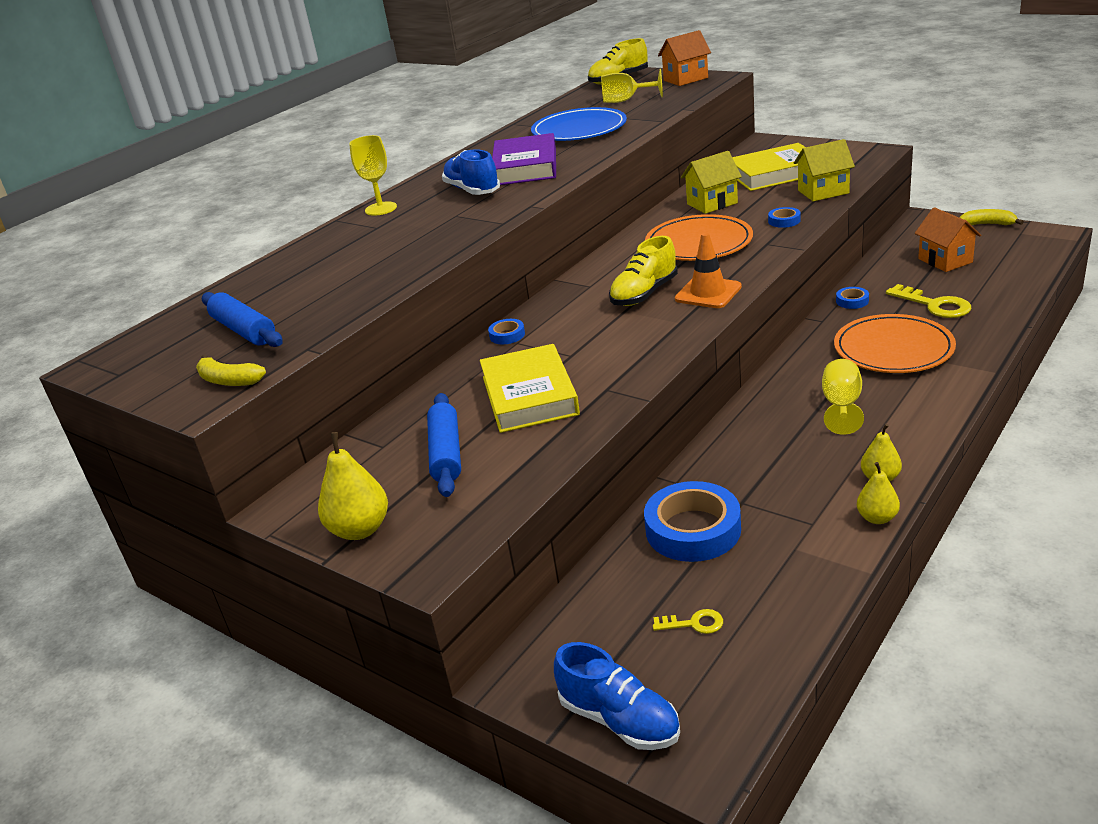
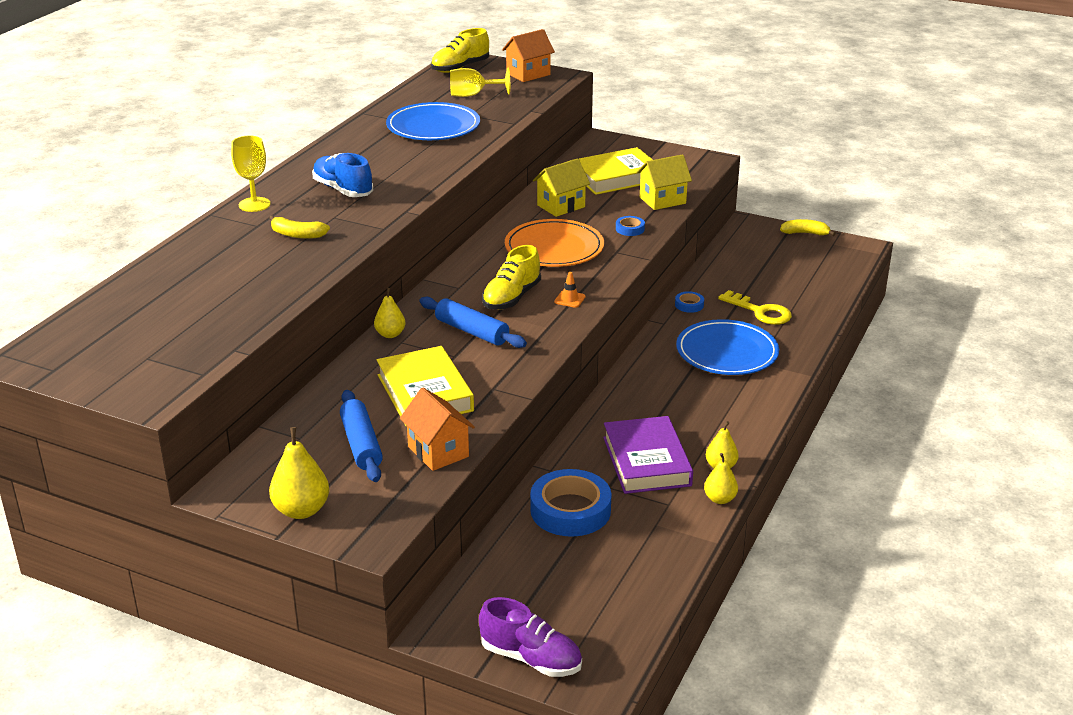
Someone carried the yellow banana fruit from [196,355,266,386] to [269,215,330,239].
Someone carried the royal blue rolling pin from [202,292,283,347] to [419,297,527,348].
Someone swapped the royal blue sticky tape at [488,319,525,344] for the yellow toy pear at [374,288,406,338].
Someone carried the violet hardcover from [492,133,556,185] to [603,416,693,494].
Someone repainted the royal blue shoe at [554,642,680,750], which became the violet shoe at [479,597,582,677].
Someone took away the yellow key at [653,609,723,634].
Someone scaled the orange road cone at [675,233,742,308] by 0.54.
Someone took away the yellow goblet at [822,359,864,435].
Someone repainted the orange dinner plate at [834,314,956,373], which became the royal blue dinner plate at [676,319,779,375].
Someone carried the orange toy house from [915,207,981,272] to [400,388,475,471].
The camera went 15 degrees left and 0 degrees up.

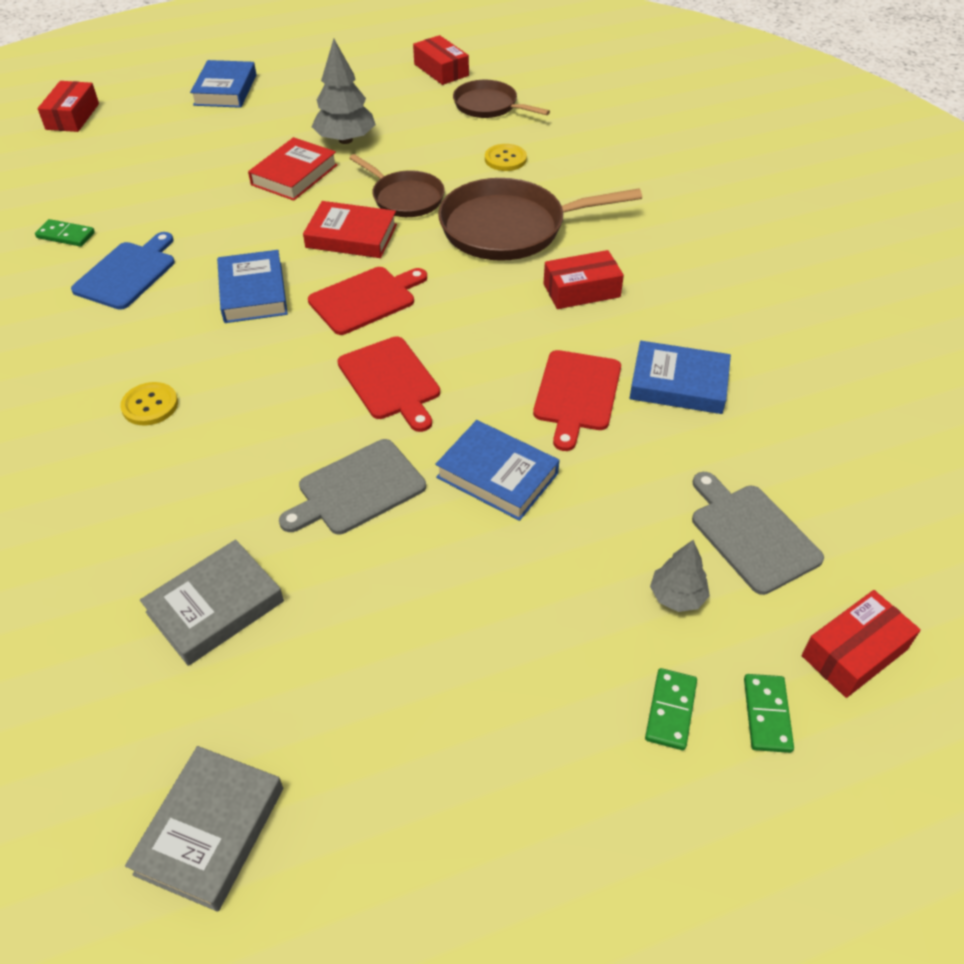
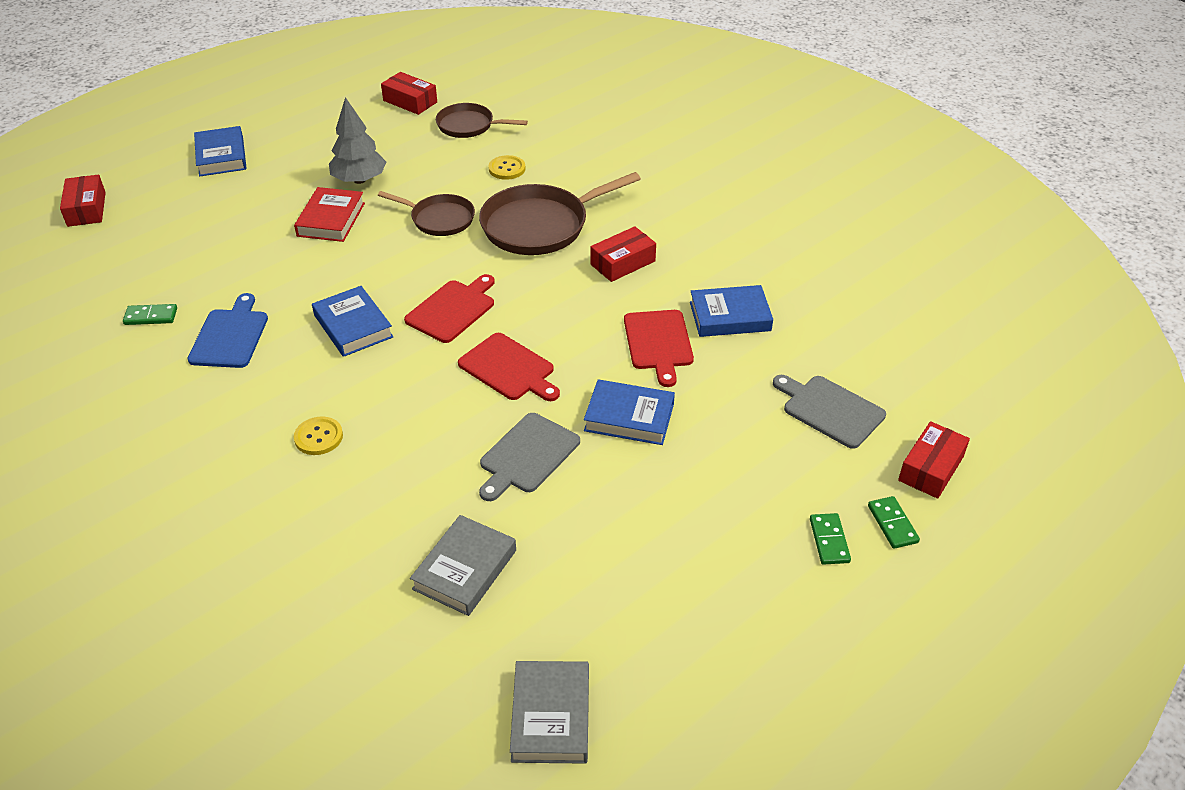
Someone took away the scarlet hardcover at [303,201,397,258].
Someone took away the grey fir tree at [650,540,710,612].
The camera went 20 degrees left and 5 degrees down.

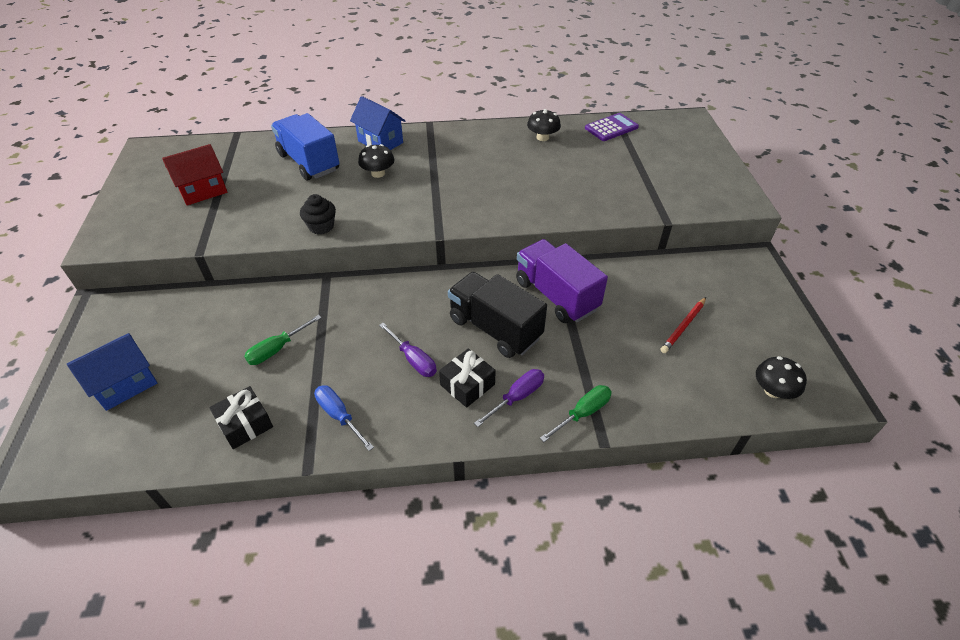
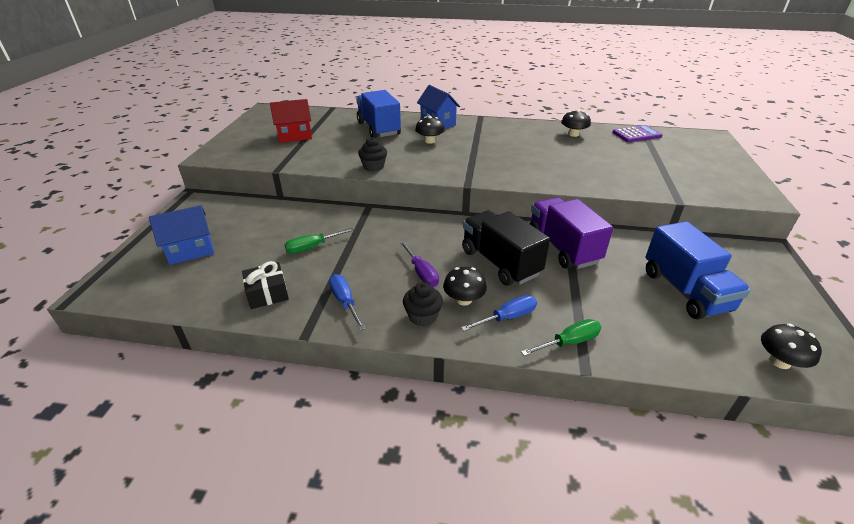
Someone swapped the ebony present at [439,349,496,408] for the ebony toadstool at [443,267,487,306].
Someone repainted the violet hand screwdriver at [474,369,544,427], which became the royal blue hand screwdriver at [461,295,537,331].
Someone swapped the scarlet lead pencil at [660,297,706,353] for the royal blue truck at [645,221,751,319].
Someone put down the ebony cupcake at [403,282,443,327].
The camera went 15 degrees right and 10 degrees down.

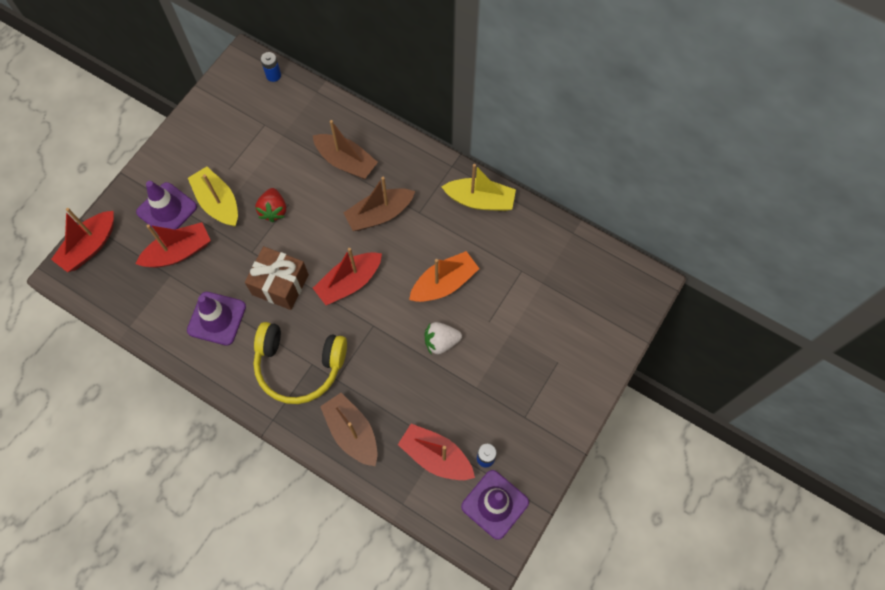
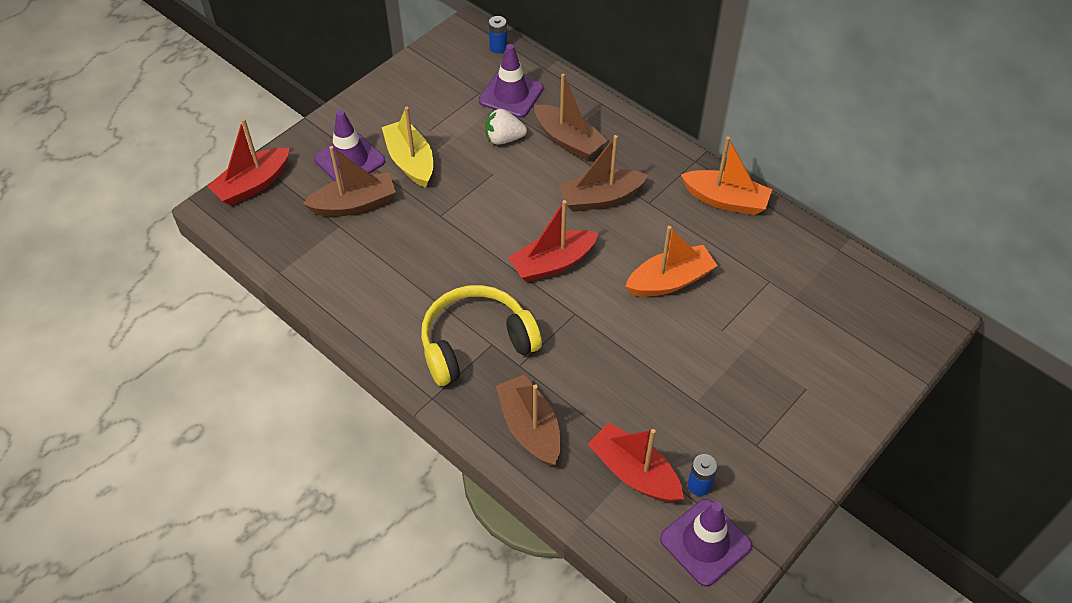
Someone repainted the scarlet boat at [136,222,211,268], which became the dark brown boat at [303,146,396,216].
Someone carried the violet road cone from [187,292,246,346] to [479,44,544,118].
Someone took away the dark brown present at [245,246,309,310].
Someone rotated the yellow headset at [253,322,347,404] by 135 degrees clockwise.
Someone took away the scarlet strawberry at [255,188,286,222].
Someone carried the snow-white strawberry from [425,322,462,355] to [485,108,527,145].
Someone repainted the yellow boat at [442,164,516,211], which became the orange boat at [681,137,772,215].
The camera went 10 degrees right and 15 degrees down.

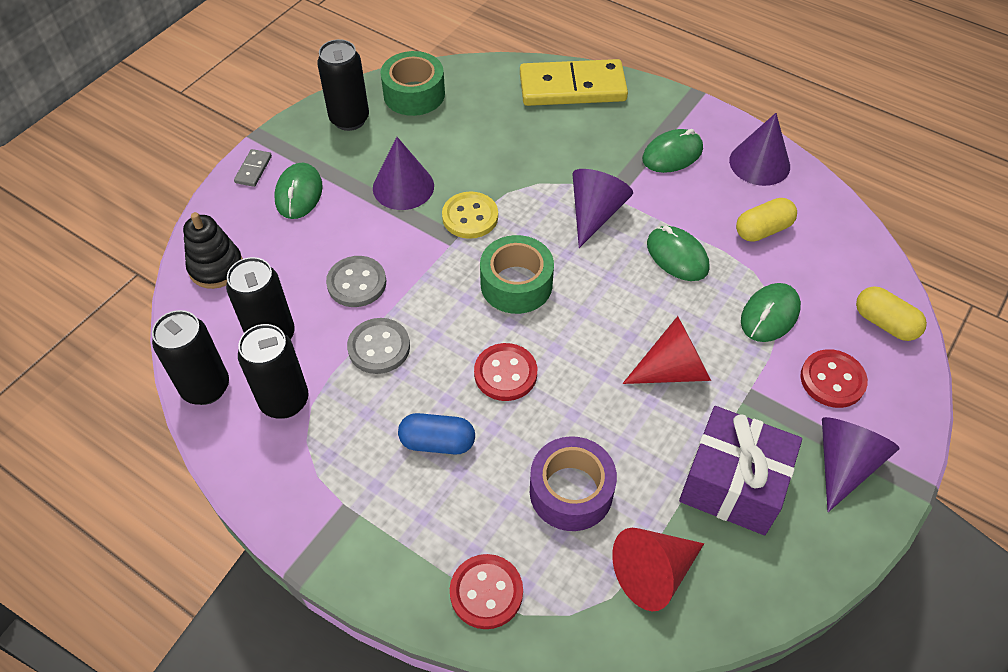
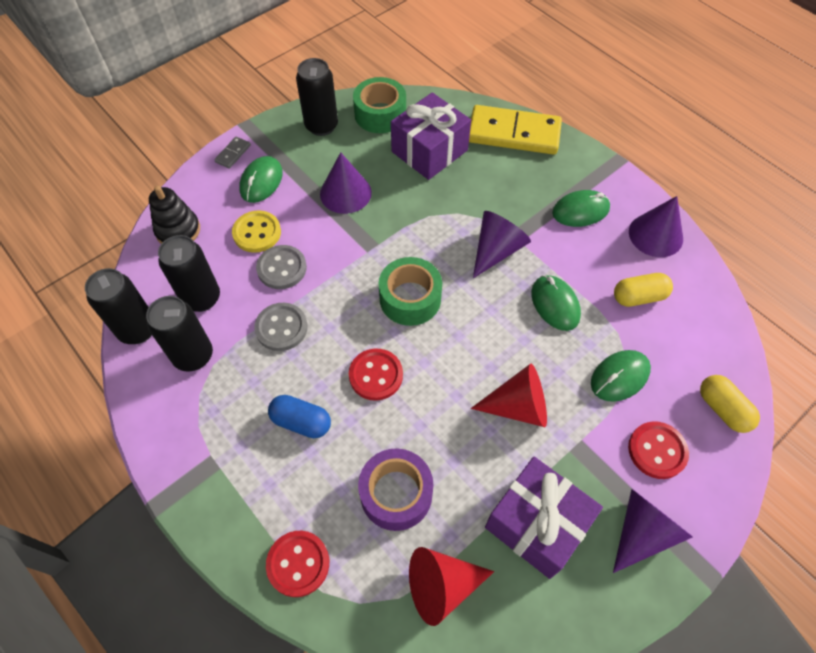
Someone carried the yellow button from [442,191,498,239] to [232,210,281,253].
Someone put down the violet present at [391,92,471,180].
The camera went 15 degrees right and 5 degrees up.

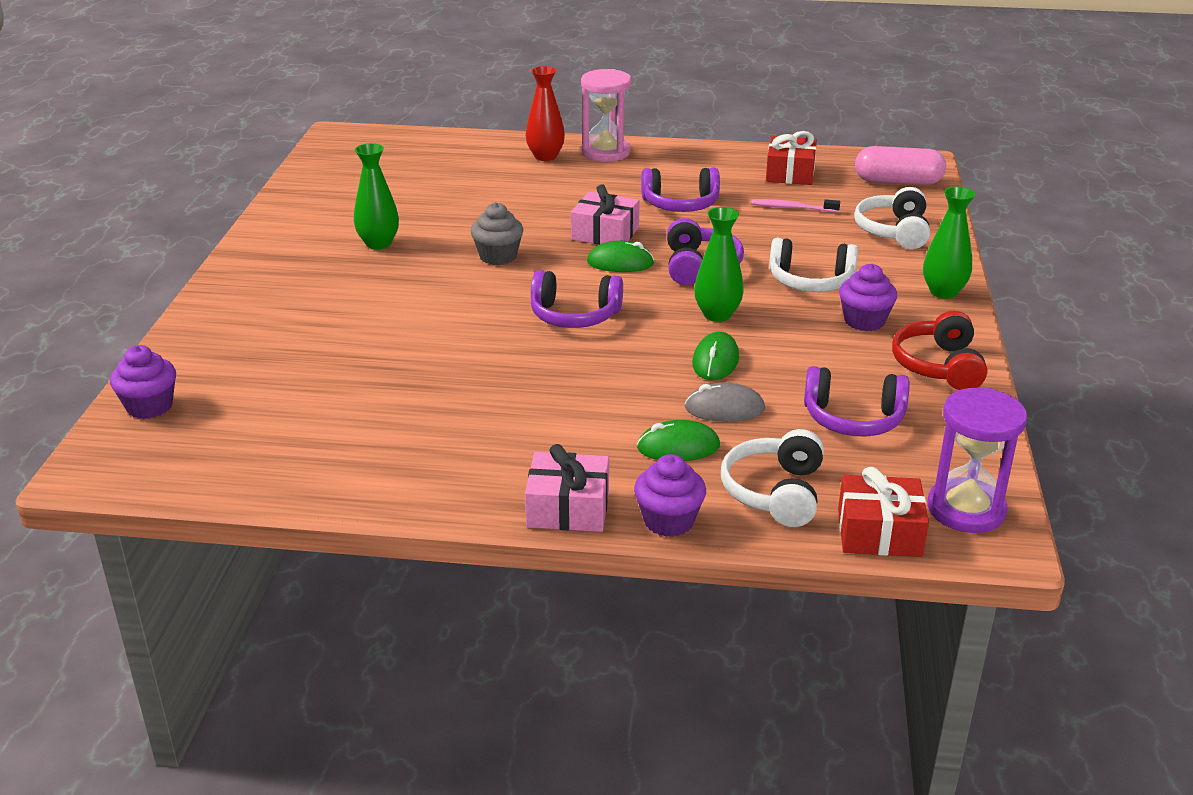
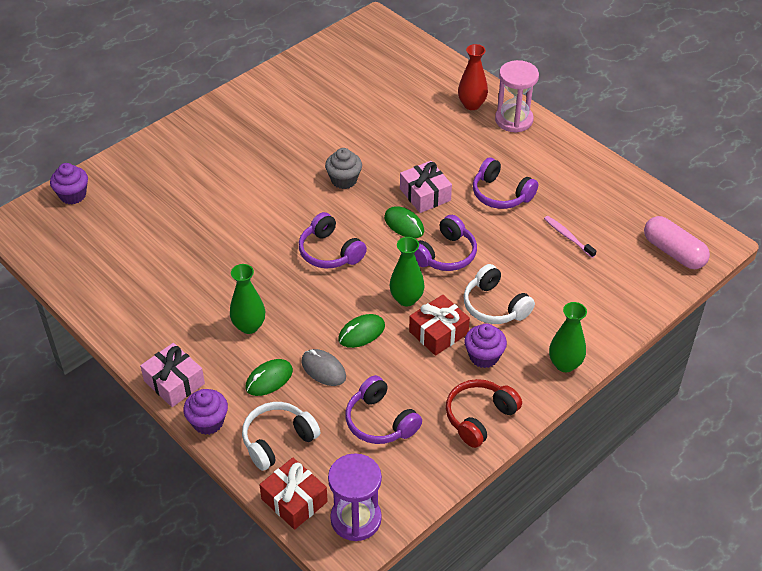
Someone carried the leaf-green vase from [354,143,399,250] to [230,264,265,334].
Someone rotated the leaf-green PC mouse at [637,420,720,461] by 75 degrees counterclockwise.
Someone carried the scarlet present from [766,131,817,185] to [409,295,470,356].
Someone took away the snow-white headset at [854,187,930,249].
The camera went 40 degrees right and 15 degrees up.

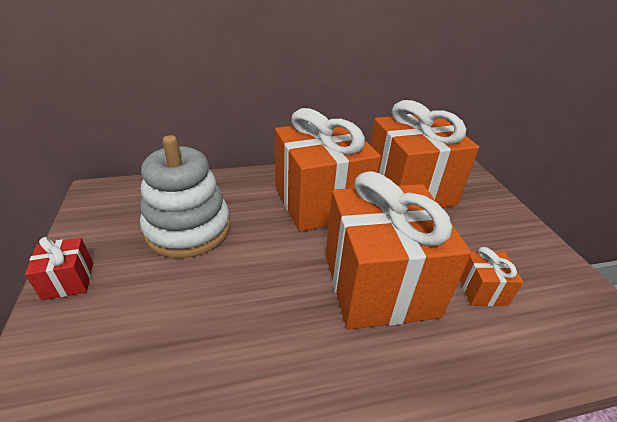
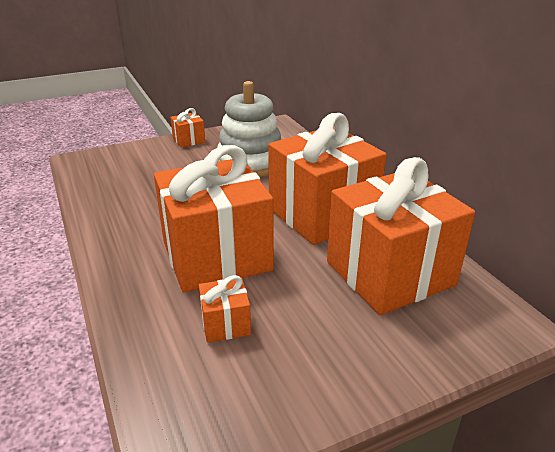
Someone repainted the scarlet present at [25,237,93,300], which became the orange present at [170,108,205,148].
The camera went 80 degrees right and 5 degrees down.

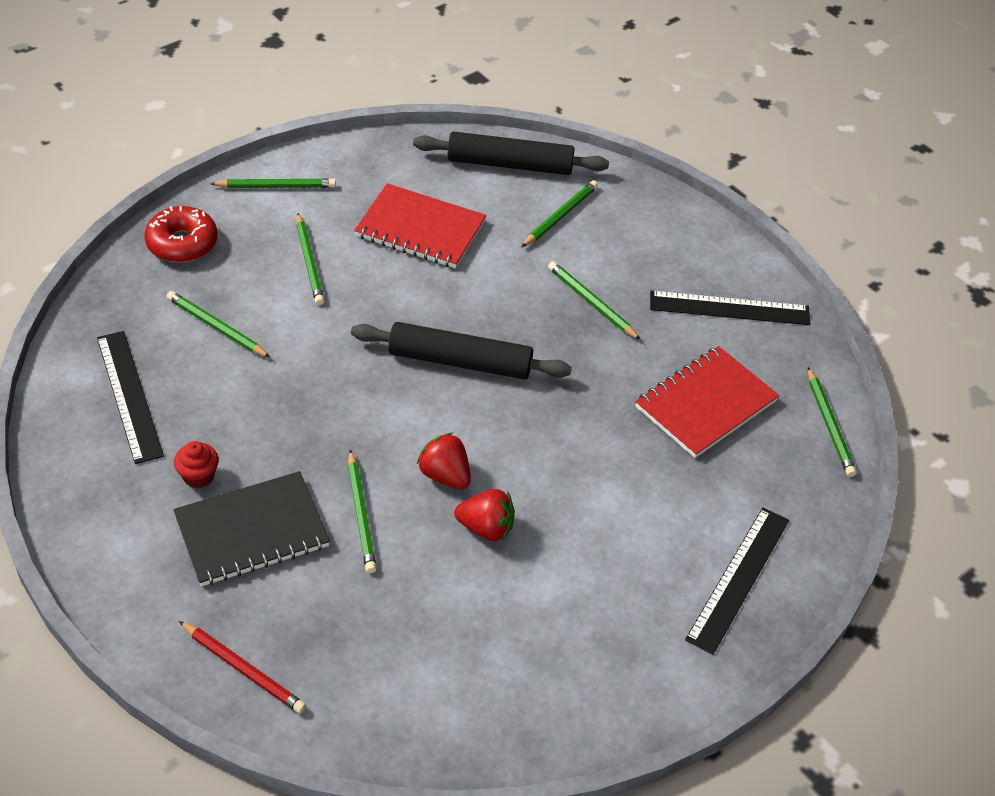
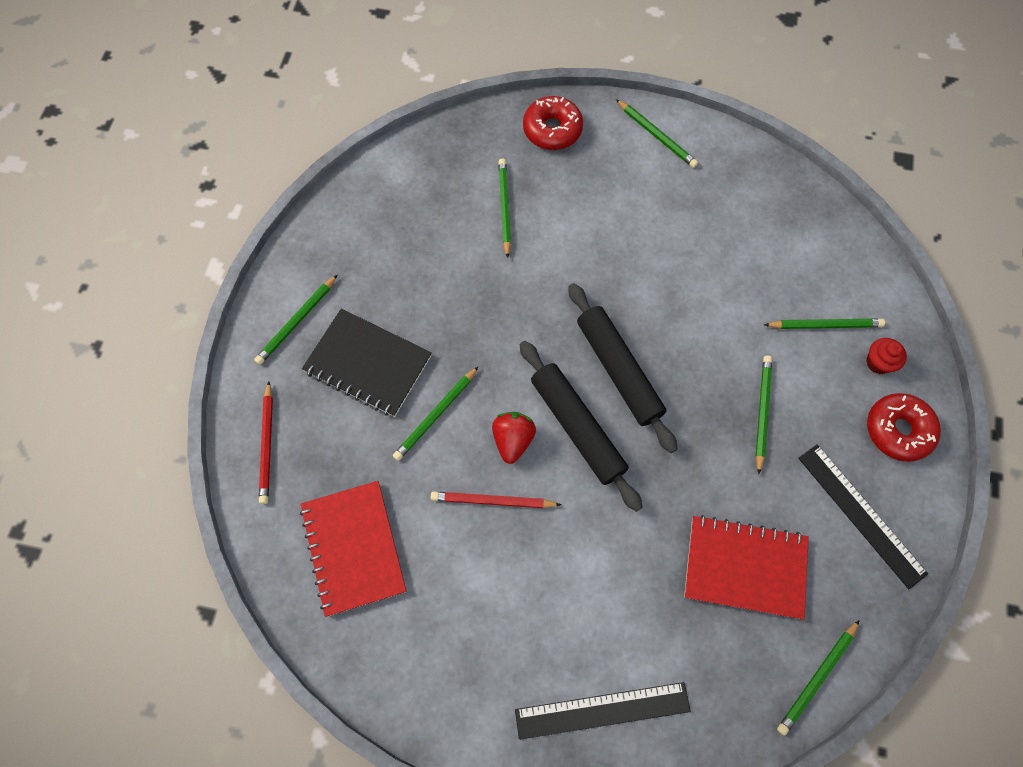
Someone took away the ebony ruler at [97,331,164,464].
Someone carried the scarlet cupcake from [174,441,219,488] to [866,338,907,374].
Someone carried the leaf-green lead pencil from [296,213,324,305] to [254,275,337,365].
Someone carried the scarlet notepad from [354,183,486,268] to [300,481,406,617].
Someone carried the ebony rolling pin from [413,132,609,175] to [520,341,643,512].
Someone swapped the scarlet strawberry at [454,489,515,541] for the scarlet lead pencil at [431,491,561,508].
Someone put down the scarlet glazed donut at [867,393,941,462].
The camera went 55 degrees right and 20 degrees up.

